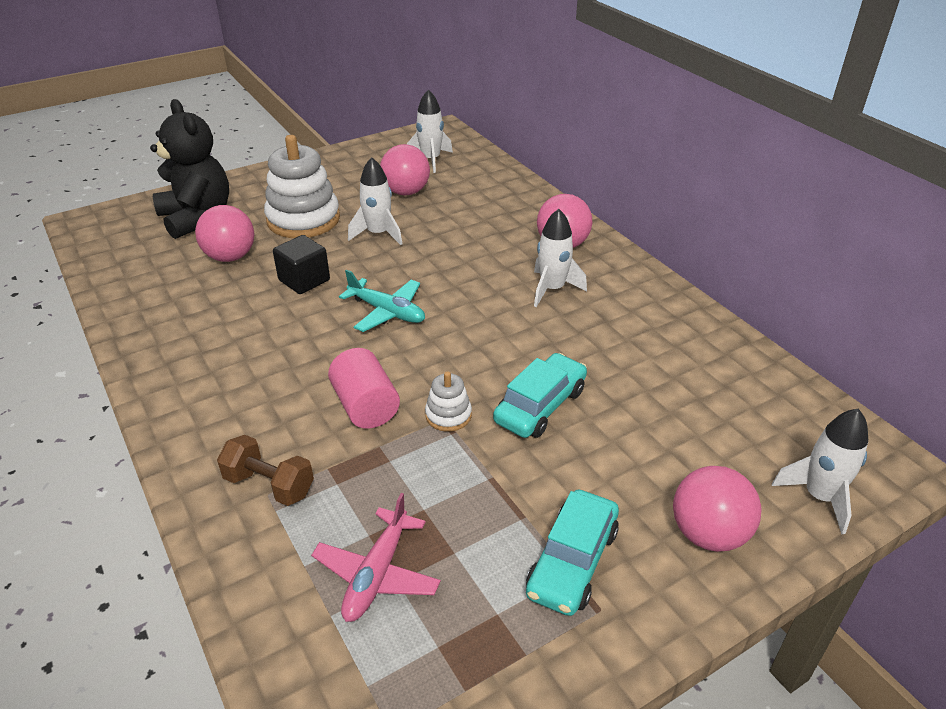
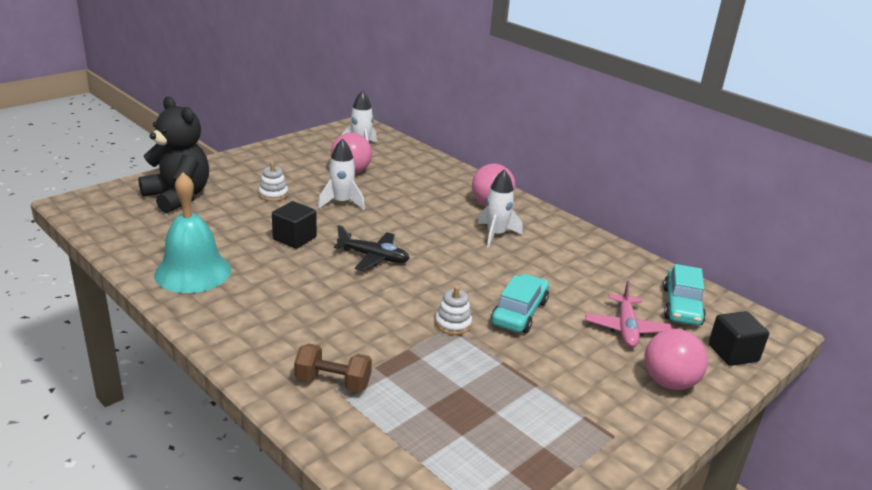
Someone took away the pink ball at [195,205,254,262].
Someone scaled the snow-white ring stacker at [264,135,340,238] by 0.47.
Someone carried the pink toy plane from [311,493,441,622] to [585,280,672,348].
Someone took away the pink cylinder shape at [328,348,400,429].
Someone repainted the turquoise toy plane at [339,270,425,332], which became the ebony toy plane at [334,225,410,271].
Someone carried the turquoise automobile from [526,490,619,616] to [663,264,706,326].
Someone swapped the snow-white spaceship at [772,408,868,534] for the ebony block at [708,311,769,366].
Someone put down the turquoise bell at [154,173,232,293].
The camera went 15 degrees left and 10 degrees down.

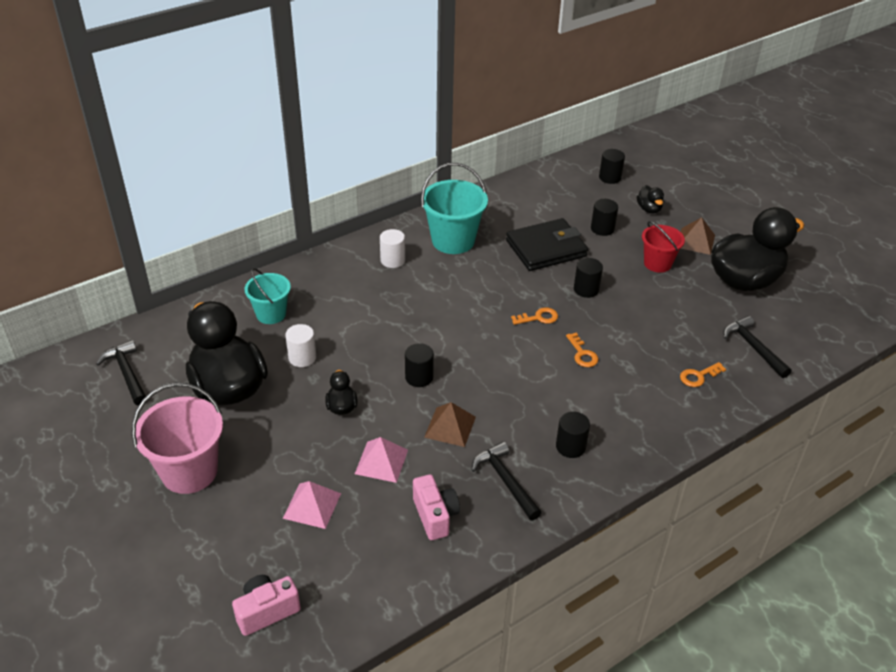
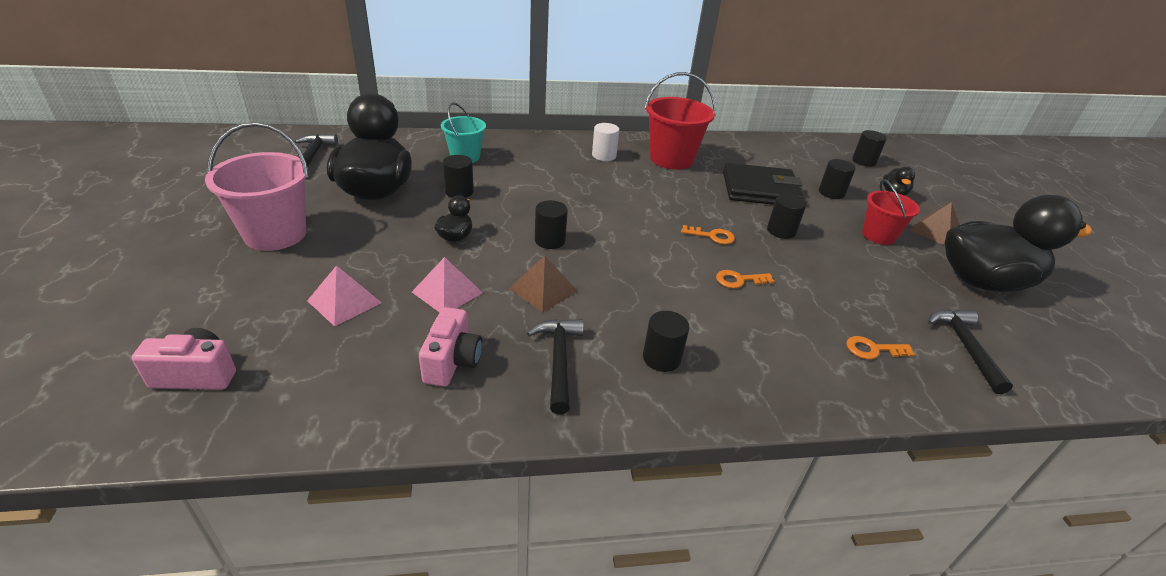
Someone repainted the snow-white cylinder shape at [285,324,316,367], which became the ebony cylinder shape at [443,155,474,198].
Someone repainted the turquoise pail at [421,163,488,254], which became the scarlet pail at [645,72,716,170].
Someone rotated the orange key at [566,333,599,367] by 75 degrees clockwise.
The camera went 25 degrees right and 5 degrees down.

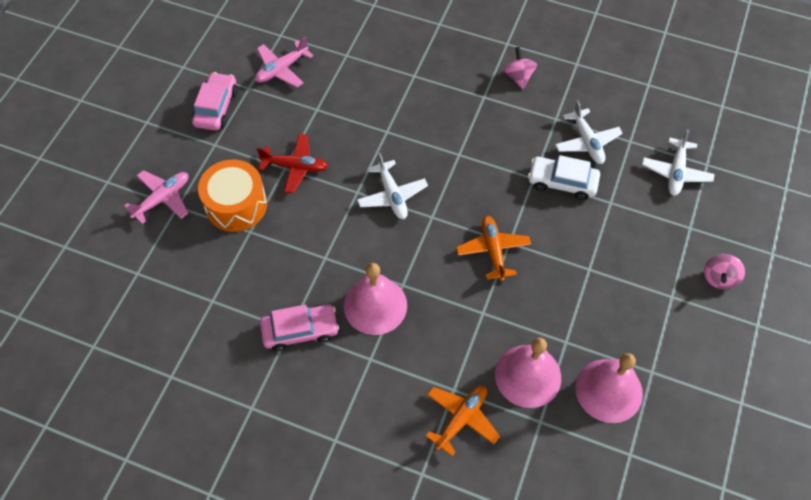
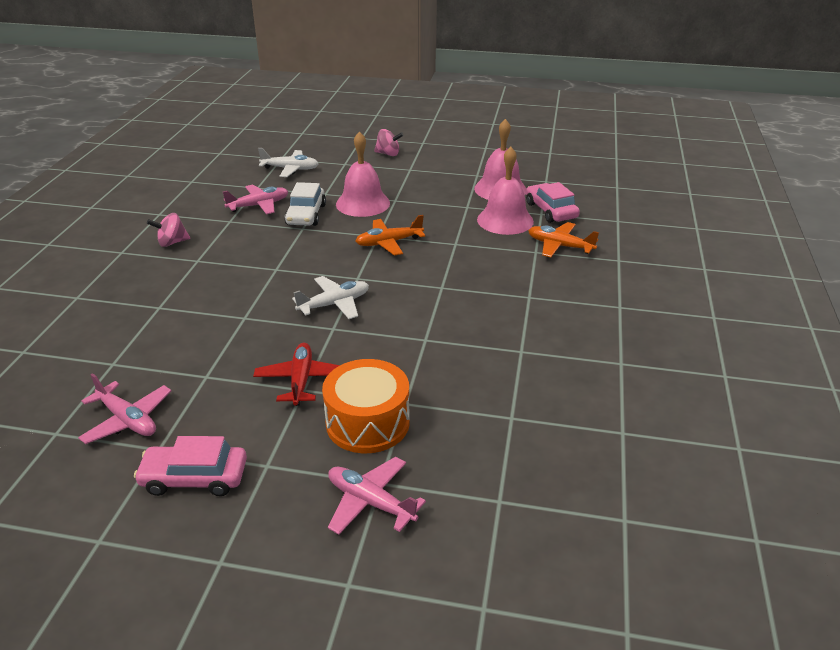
Someone carried the pink automobile from [260,304,339,352] to [526,182,580,223].
Someone carried the pink bell from [344,263,407,335] to [336,131,390,217].
Someone repainted the snow-white toy plane at [555,100,623,164], which became the pink toy plane at [223,185,288,214].
The camera went 100 degrees left and 25 degrees down.

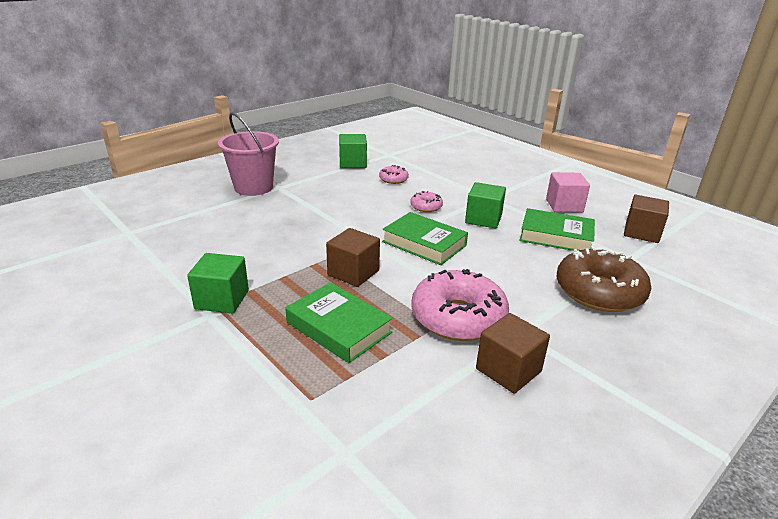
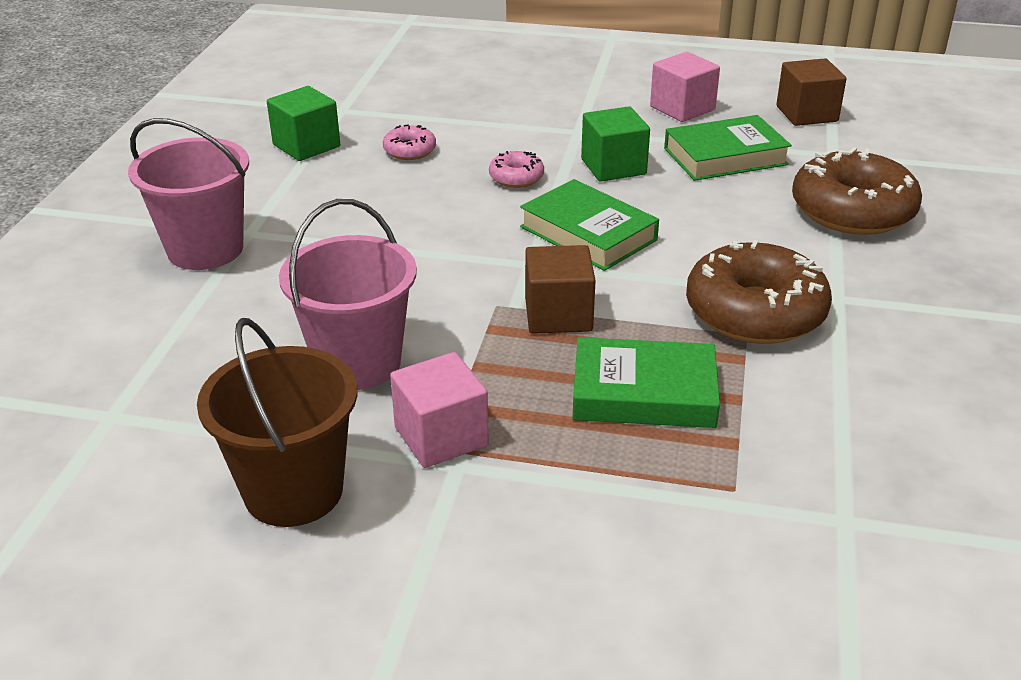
Someone repainted the leaf-green block at [187,253,249,314], which became the pink block at [390,352,489,468].
Someone rotated the leaf-green hardcover at [382,212,468,265] by 45 degrees clockwise.
Someone repainted the pink glazed donut at [411,269,509,341], which became the dark brown glazed donut at [686,240,832,344].
Someone took away the dark brown block at [476,313,550,394].
Someone put down the dark brown pail at [197,318,357,527].
Someone put down the pink pail at [279,199,417,390].
The camera went 35 degrees left and 5 degrees up.

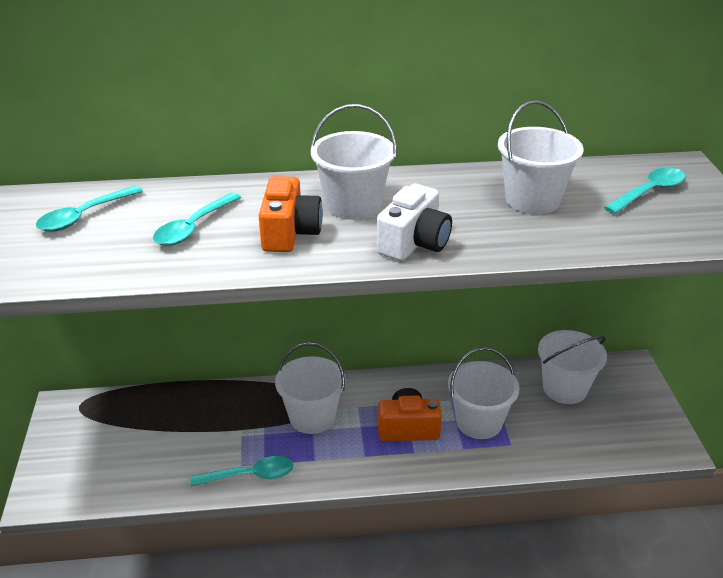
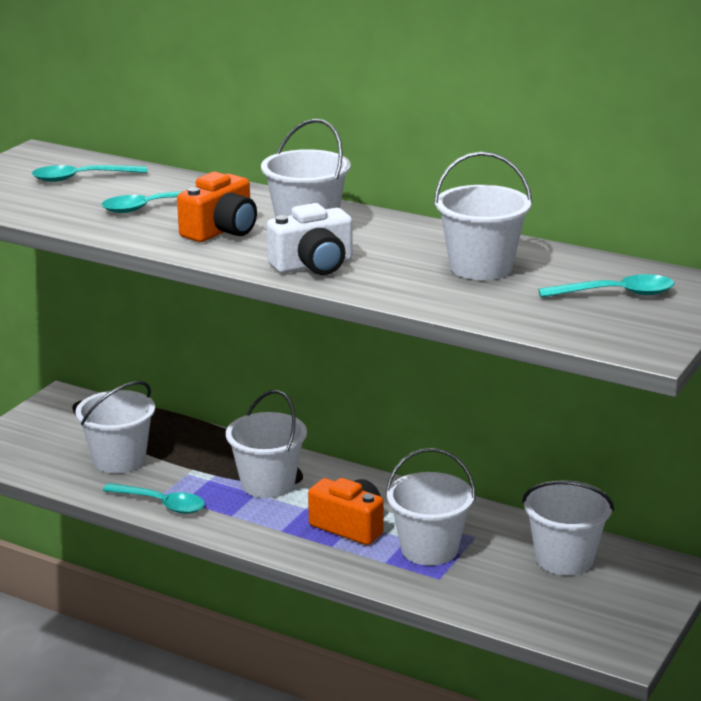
Someone put down the snow-white pail at [75,381,155,473].
The camera went 35 degrees right and 10 degrees down.

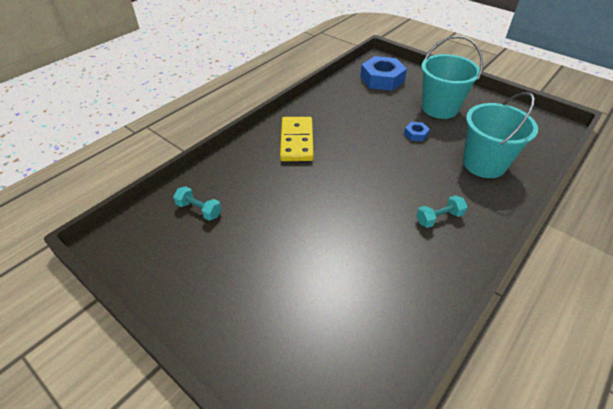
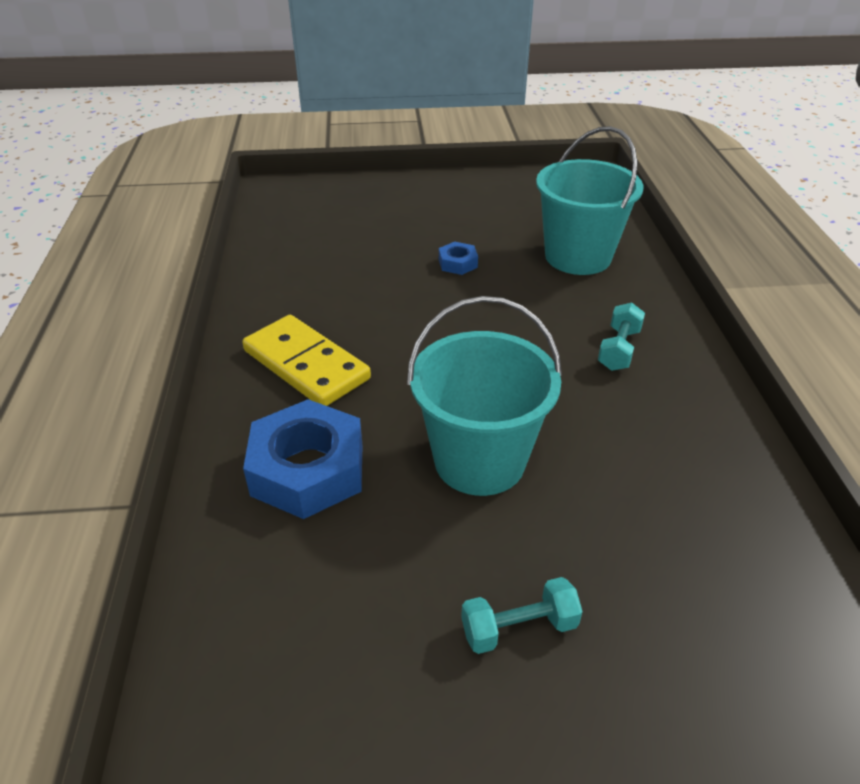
Someone carried the turquoise dumbbell from [173,186,221,221] to [461,577,583,654].
Someone carried the royal blue hexagon nut from [360,56,407,91] to [243,399,362,519].
Someone carried the turquoise pail from [421,36,483,119] to [407,296,562,496].
The camera went 45 degrees left and 5 degrees down.

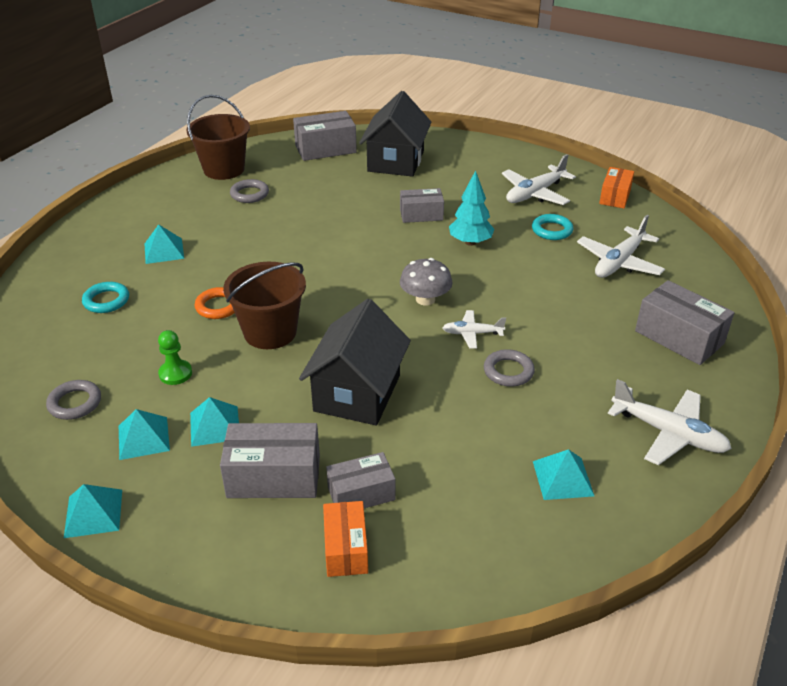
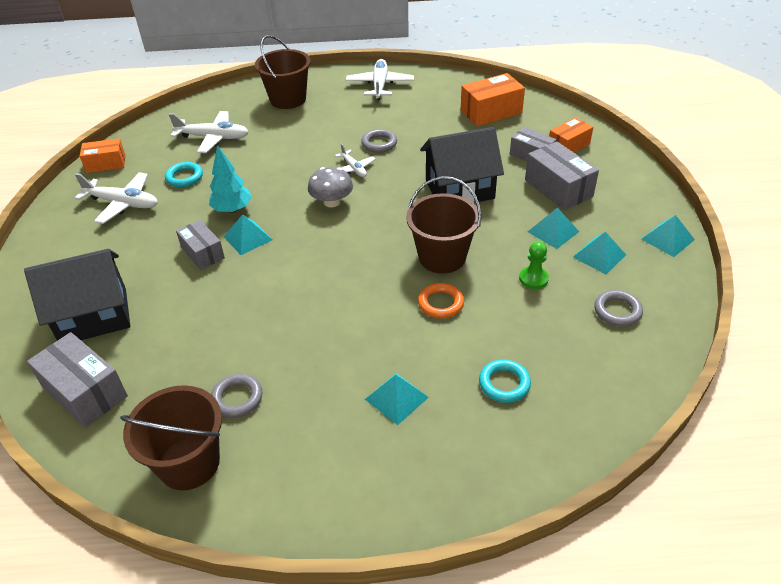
Someone carried the turquoise pyramid from [533,449,594,500] to [223,215,272,255].
Someone swapped the grey package at [635,280,735,365] for the dark brown pail at [255,35,311,109].
Someone put down the orange package at [461,73,525,126].
The camera went 120 degrees left and 5 degrees up.

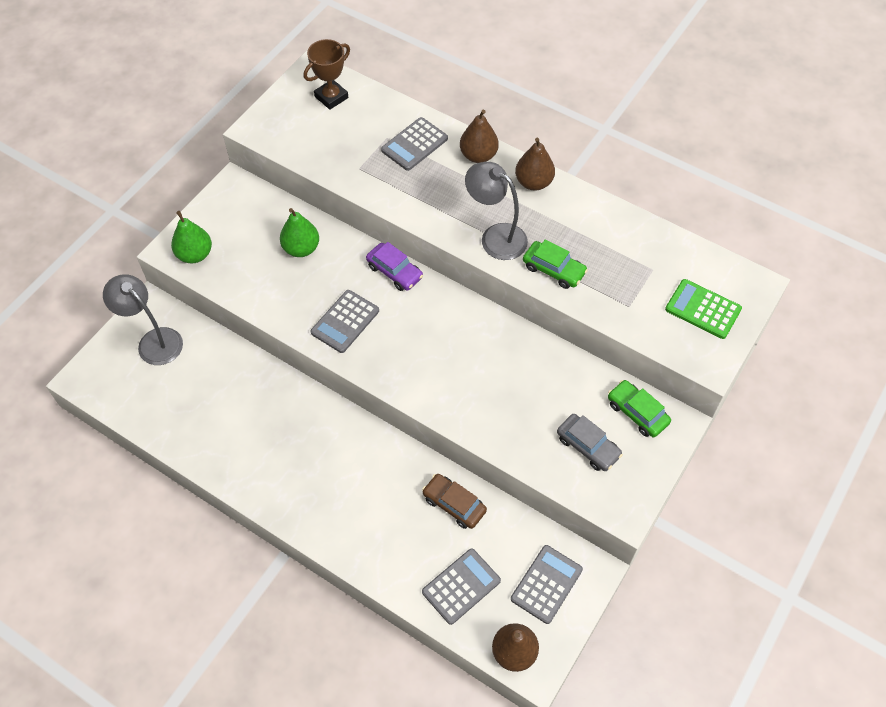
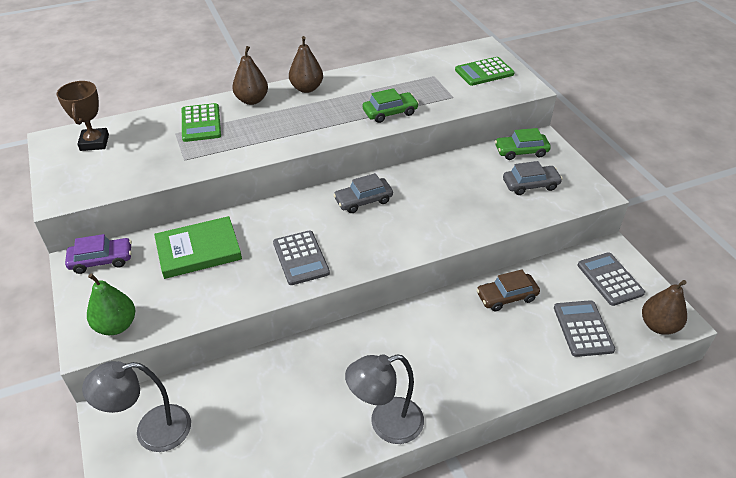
Someone swapped the leaf-green toy pear at [280,208,319,257] for the leaf-green hardcover at [154,216,242,279].
Someone carried the violet automobile from [366,242,423,291] to [65,234,132,274].
Someone repainted the grey adding machine at [381,117,448,171], which became the leaf-green adding machine at [182,103,221,142].
Someone carried the grey reading lamp from [465,162,528,260] to [345,354,424,444].
Someone put down the grey automobile at [333,173,393,213].
The camera went 55 degrees left and 15 degrees down.

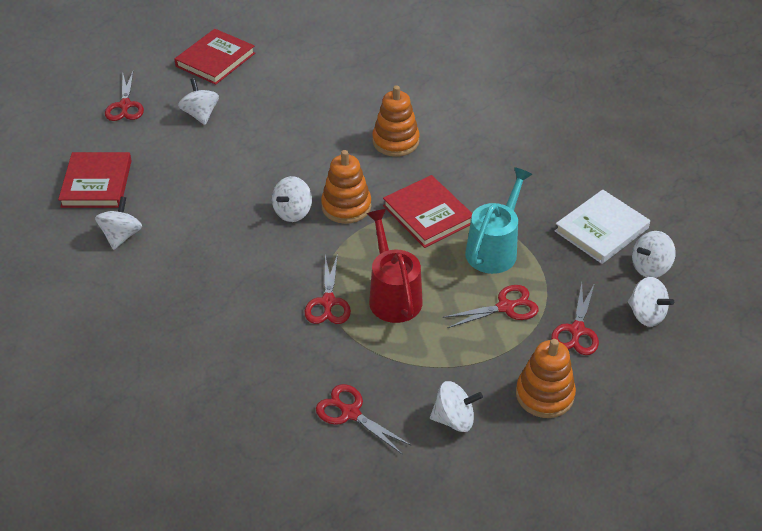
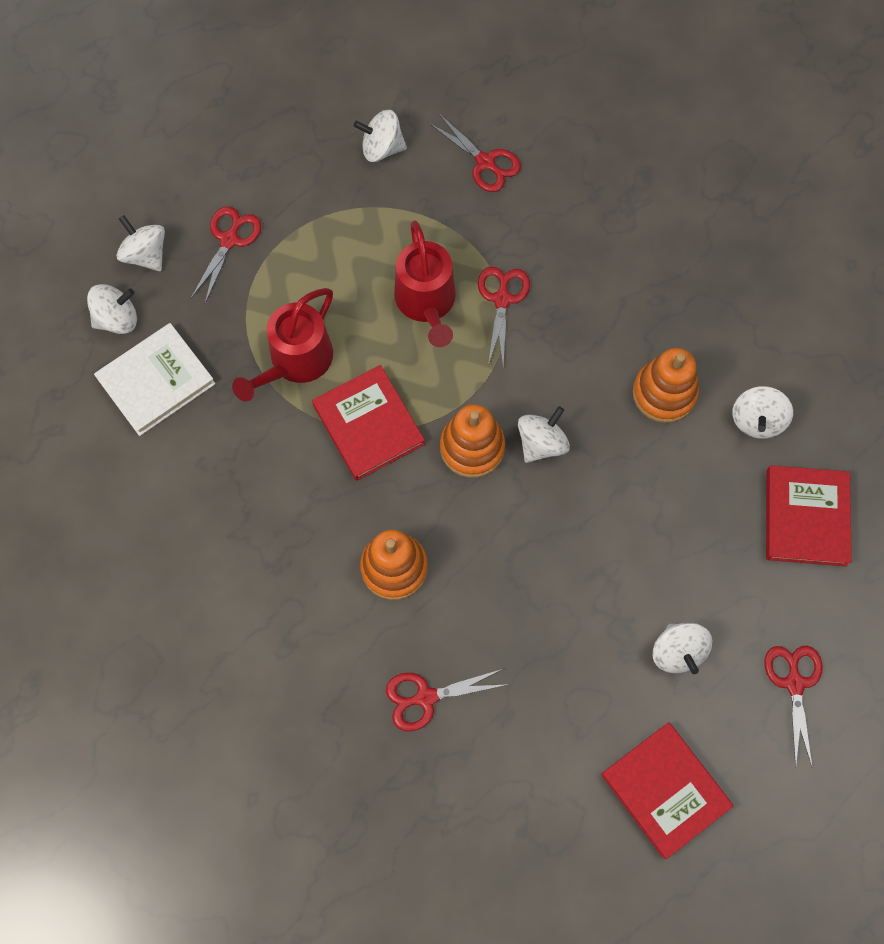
Someone rotated the scarlet hardcover at [174,29,255,85] by 75 degrees counterclockwise.
Someone carried the scarlet shears from [443,285,539,328] to [386,669,509,731].
Someone repainted the turquoise watering pot at [465,167,533,274], which became the scarlet watering pot at [232,288,333,401].
Someone carried the orange ring stacker from [516,339,576,418] to [633,348,699,423].
The camera went 175 degrees left and 25 degrees up.

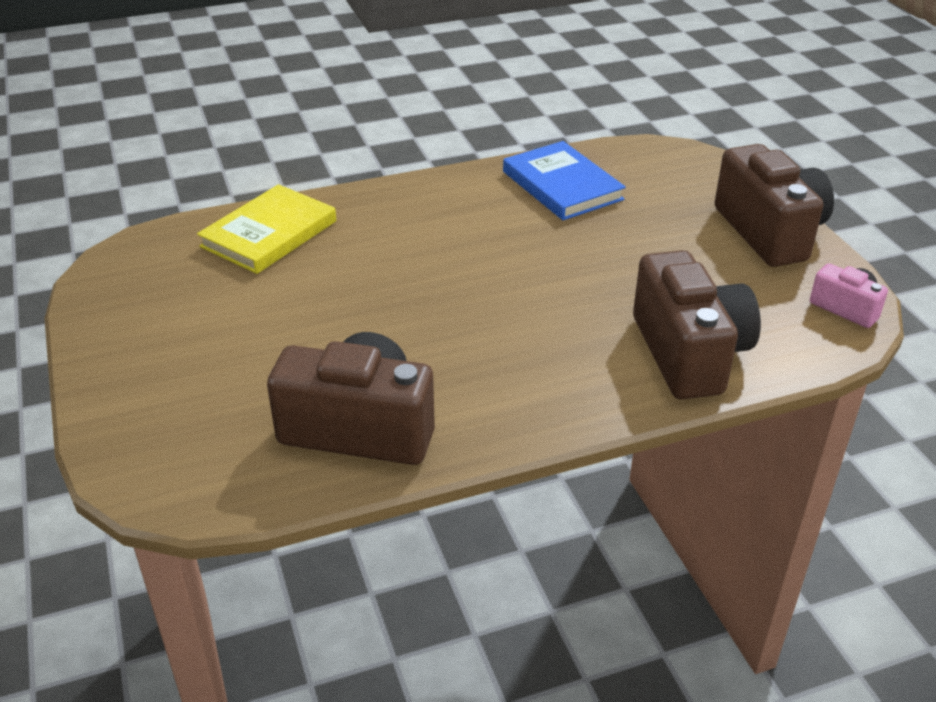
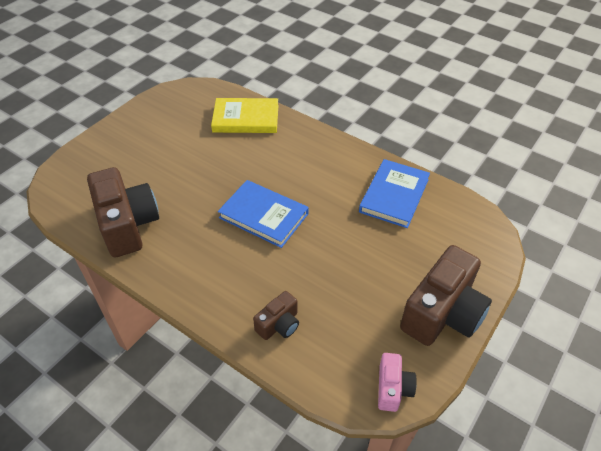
Someone scaled the dark brown photo camera at [633,250,761,400] by 0.50.
Someone put down the royal blue hardcover at [218,180,309,248].
The camera went 55 degrees right and 10 degrees up.

